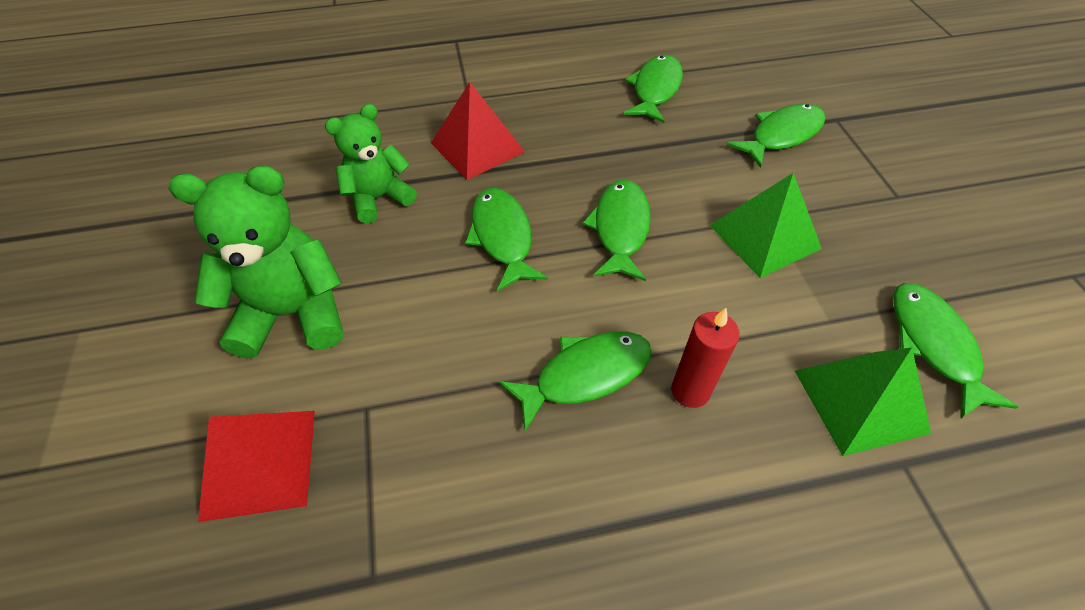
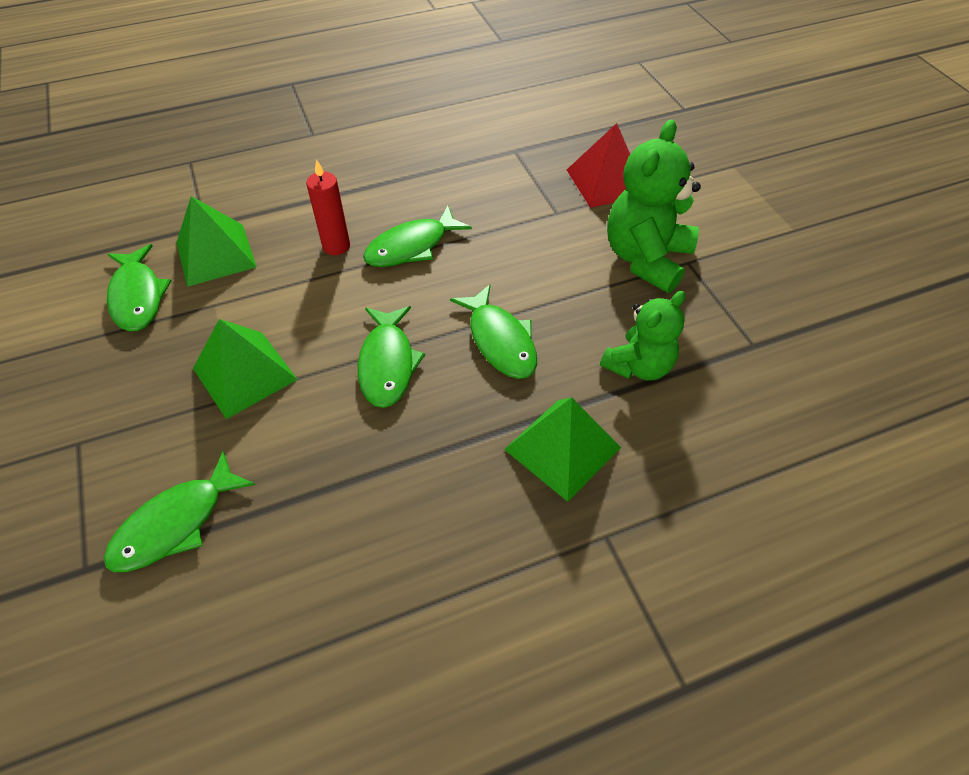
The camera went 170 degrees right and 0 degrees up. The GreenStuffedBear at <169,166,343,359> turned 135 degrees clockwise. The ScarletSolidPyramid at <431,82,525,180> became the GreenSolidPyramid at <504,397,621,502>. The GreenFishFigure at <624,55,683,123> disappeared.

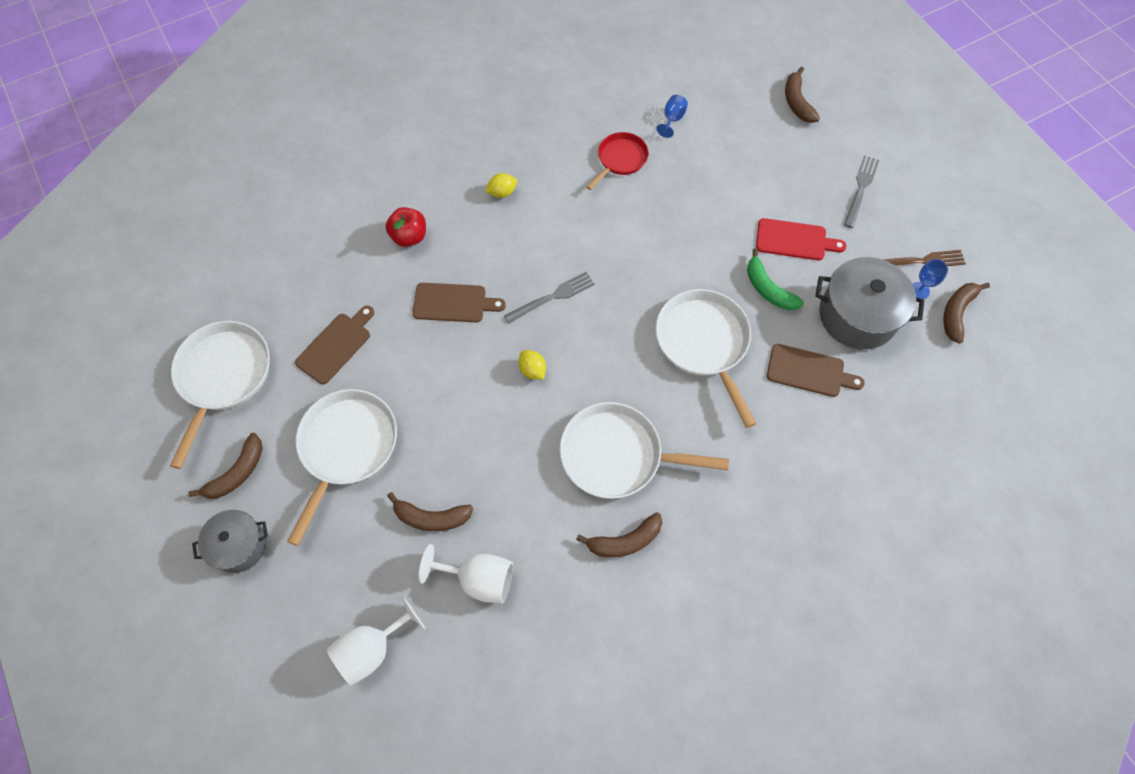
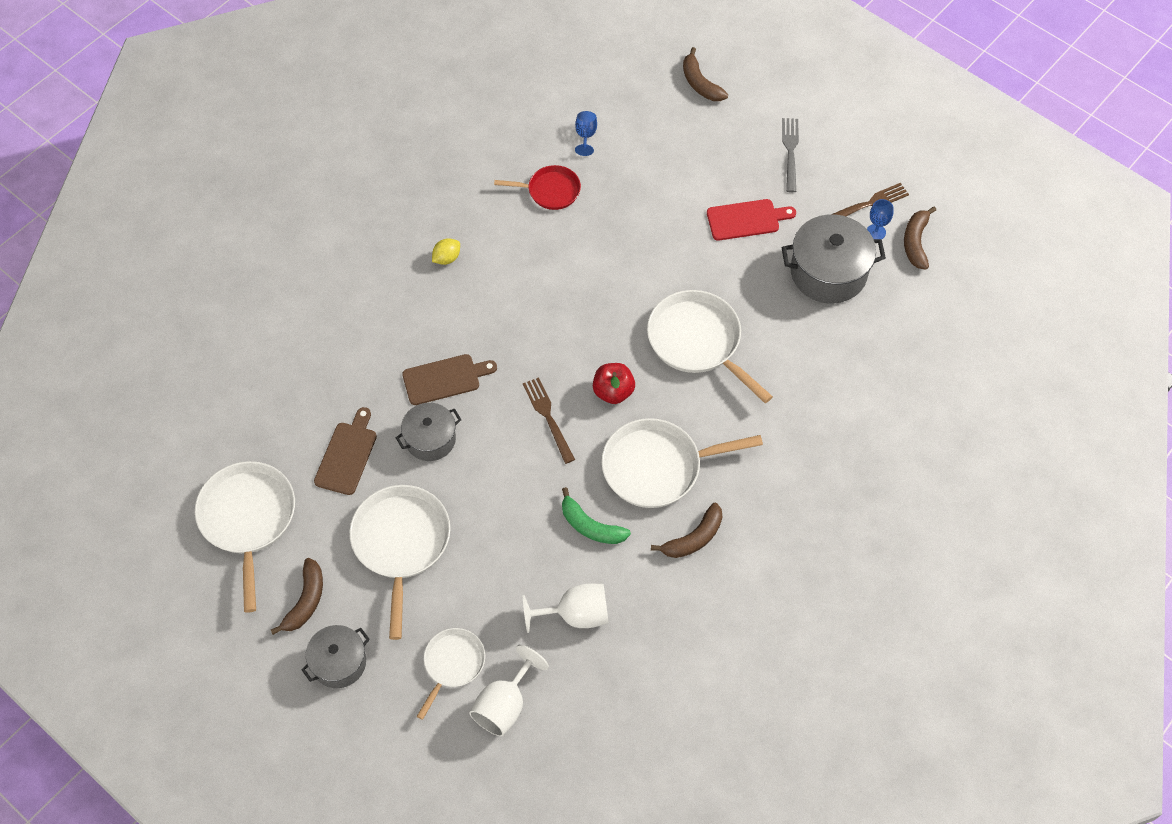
The camera went 20 degrees left and 5 degrees down. The ScarletAppleFruit moved from <386,207,426,247> to <593,363,635,404>. The DarkBrownToyBanana at <387,492,473,531> disappeared. The GrayTableFork at <504,272,595,324> disappeared. The YellowToyLemon at <518,350,546,379> was replaced by the DarkBrownTableFork at <523,377,575,464>. The ScarletPan at <586,132,649,190> turned 75 degrees clockwise. The GreenToyBanana moved from <747,249,804,310> to <562,487,631,544>. The DarkBrownChoppingBoard at <767,344,865,397> disappeared. The GrayCookingPot at <396,403,461,461> appeared. The WhitePan at <417,628,485,720> appeared.

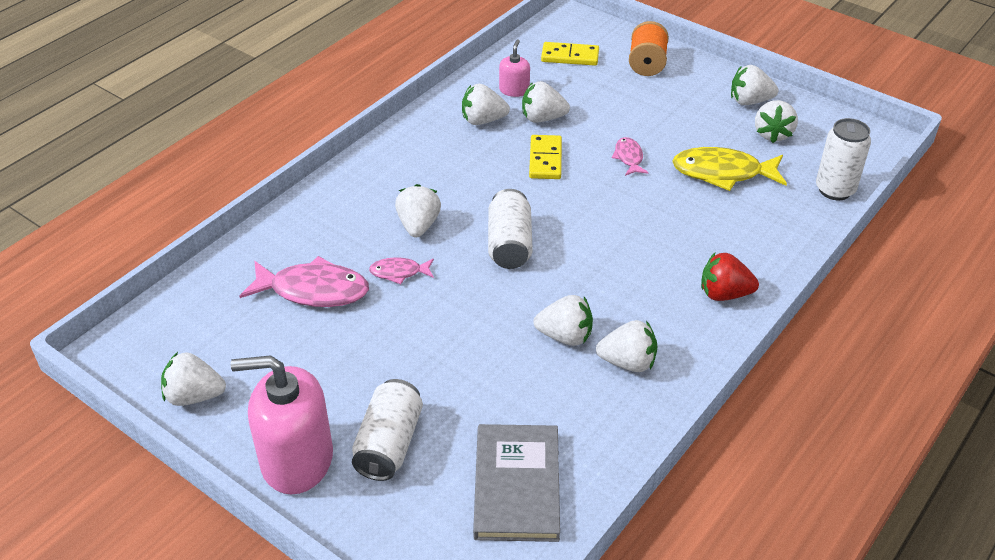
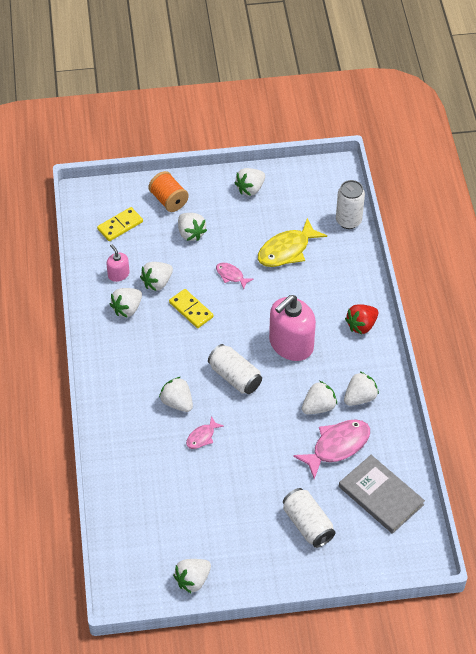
The camera went 45 degrees left and 10 degrees up. The RosePinkSoapDispenser moved from <231,355,333,495> to <269,295,316,361>. The RosePinkFishFigure moved from <240,256,369,307> to <293,419,370,479>. The WhiteStrawberry moved from <755,100,798,143> to <178,213,207,241>.

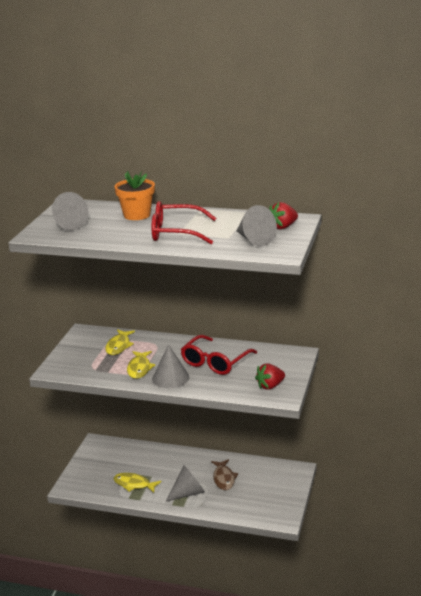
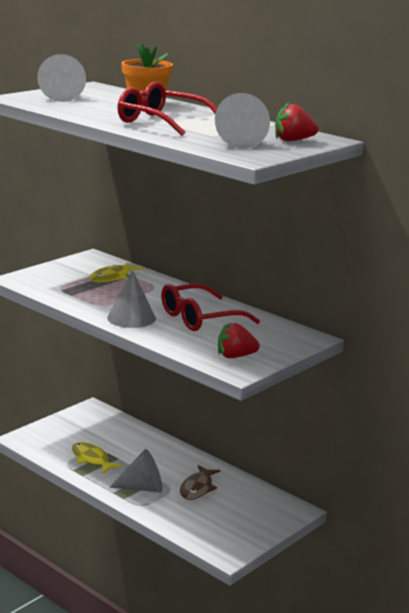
The camera went 25 degrees right and 5 degrees down. The YellowFishFigure at <127,351,155,379> disappeared.

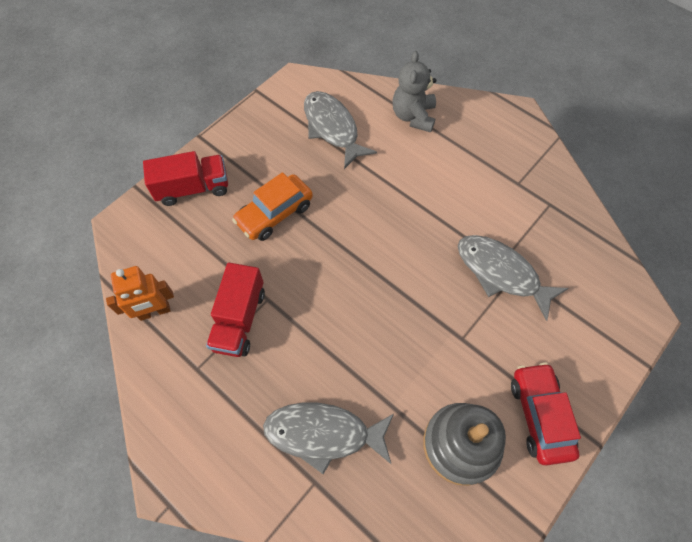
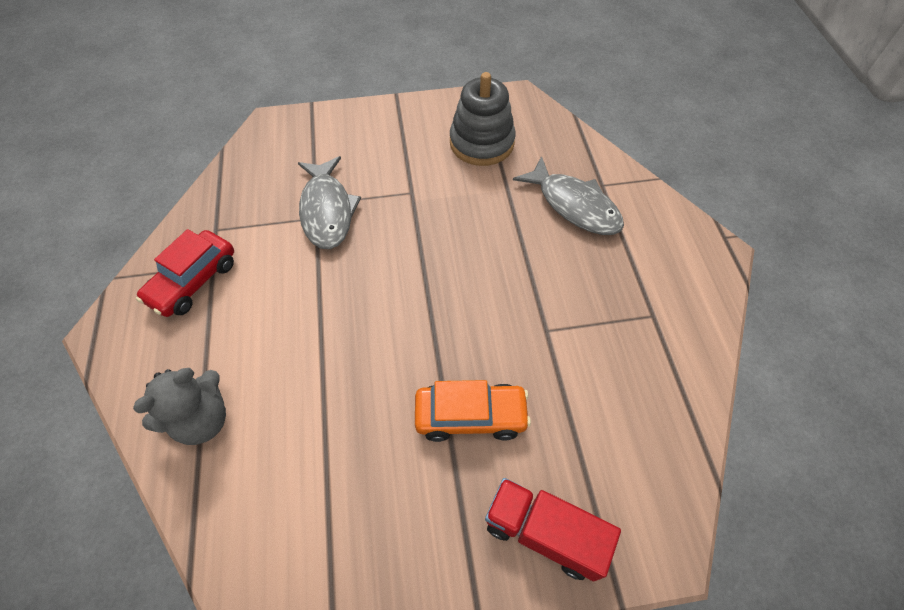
The camera went 140 degrees left and 5 degrees down. The OrangeToyRobot at <106,266,174,321> disappeared. The ScarletToyTruck at <206,263,265,357> disappeared. The GrayFishFigure at <304,91,377,169> disappeared. The ScarletToyCar moved from <511,362,581,466> to <136,229,234,317>.

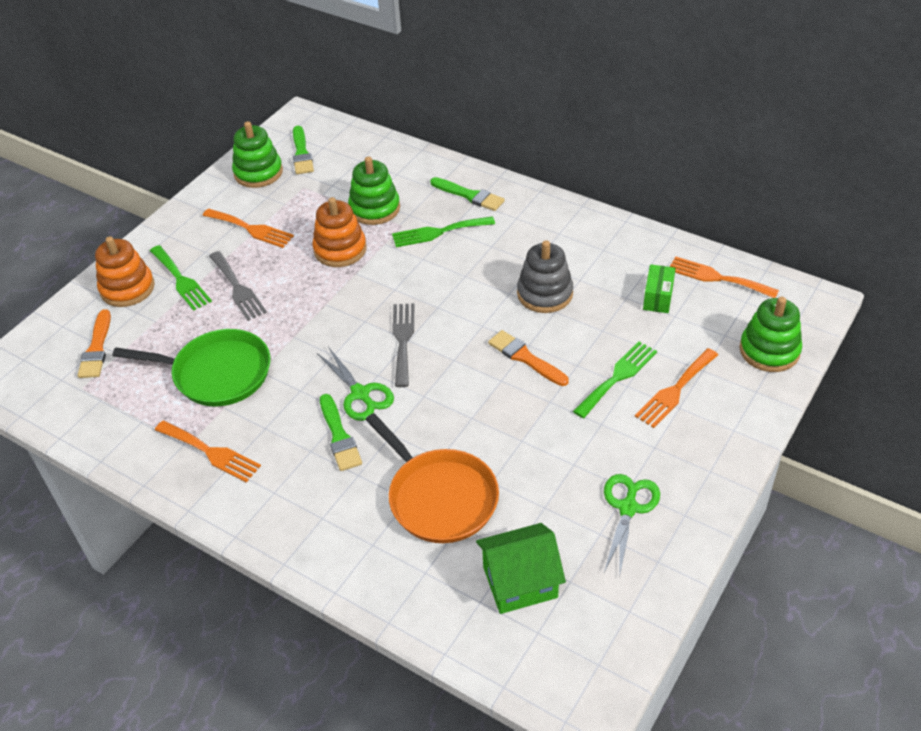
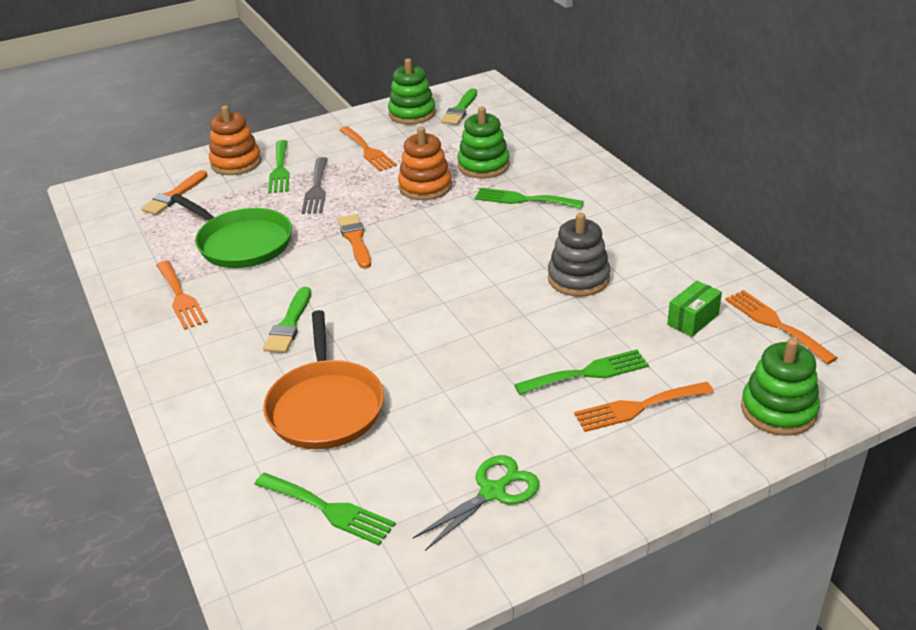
The camera went 30 degrees right and 10 degrees down. The GreenPairOfScissors at <317,347,394,421> disappeared. The GrayTableFork at <392,303,414,387> disappeared. The GreenPaintBrush at <430,177,505,211> disappeared. The GreenCottage at <476,523,566,614> was replaced by the GreenTableFork at <254,473,396,545>. The OrangePaintBrush moved from <488,330,569,386> to <337,214,371,269>.

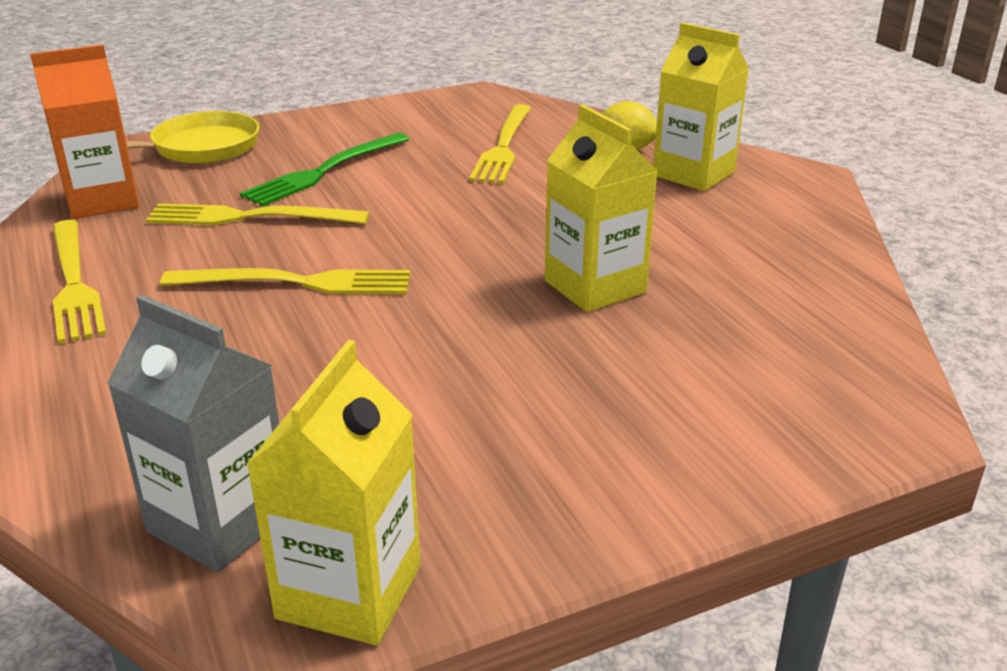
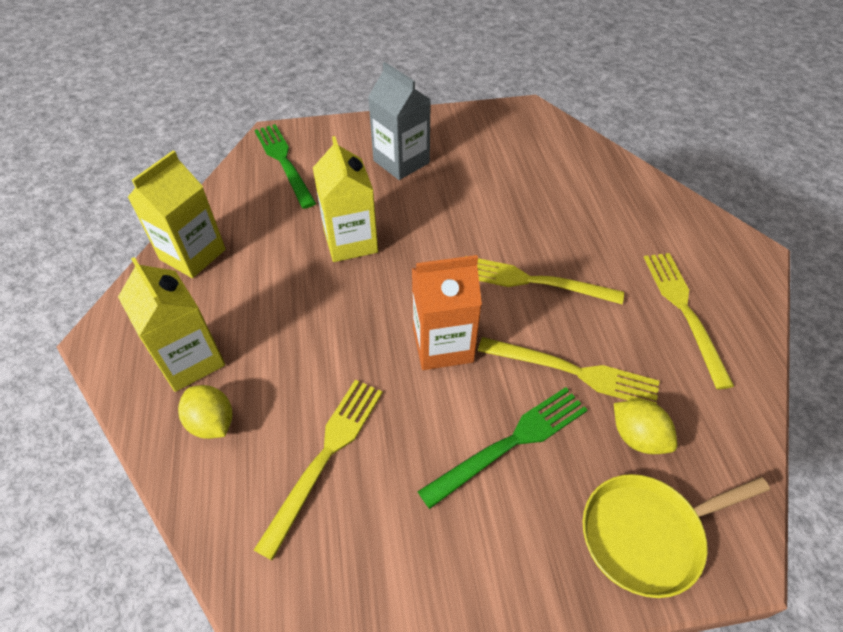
The camera went 165 degrees left and 20 degrees up. The OrangeCarton moved from <30,45,140,219> to <412,255,482,370>. The GrayCarton moved from <107,295,279,572> to <368,62,431,180>. The YellowCarton moved from <246,340,421,645> to <127,150,226,278>. The GreenTableFork at <255,124,316,209> appeared. The YellowToyLemon at <614,400,677,454> appeared.

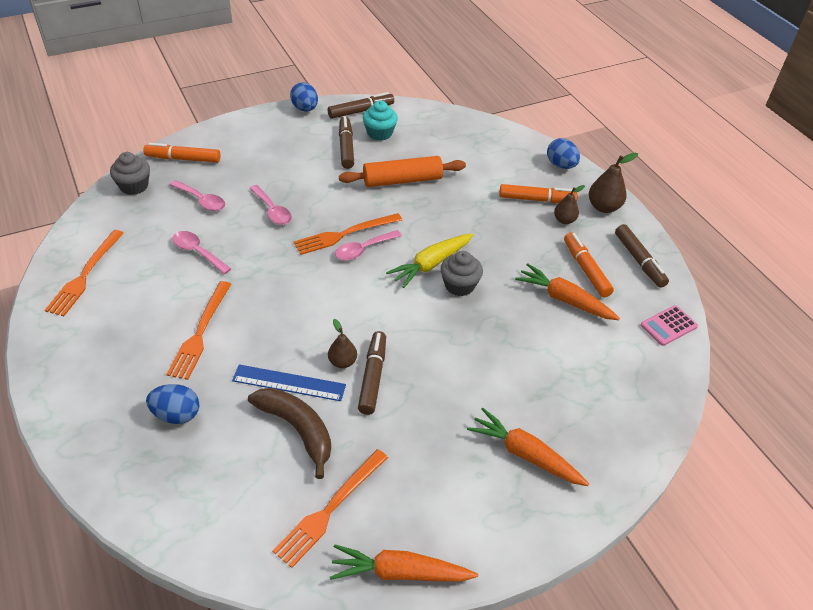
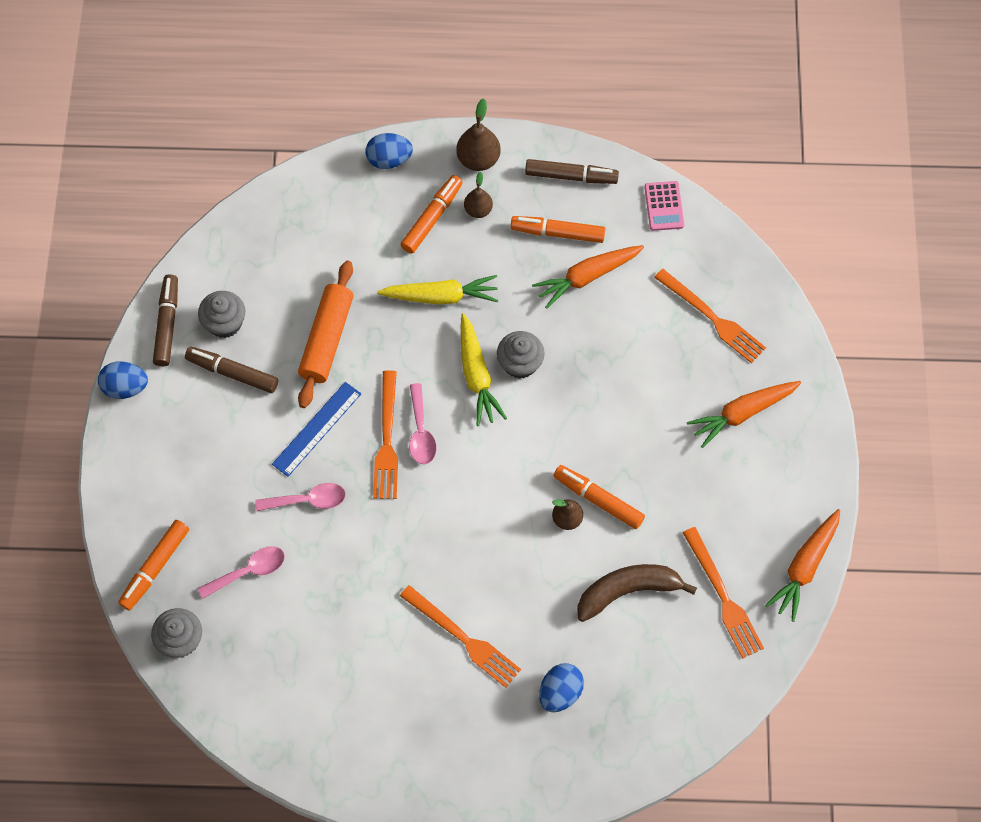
The camera went 60 degrees left and 20 degrees up. The OrangeTableFork moved from <45,230,124,316> to <654,269,766,363>. The RosePinkTeaspoon at <172,231,231,274> disappeared. The BlueStraightedge moved from <232,364,346,401> to <272,382,361,477>. The DarkBrownMarkerPen at <358,331,386,415> became the OrangeMarkerPen at <553,465,645,529>. The AquaFairyCake at <363,101,398,141> became the GrayFairyCake at <198,291,245,338>. The YellowToyCarrot at <377,275,498,305> appeared.

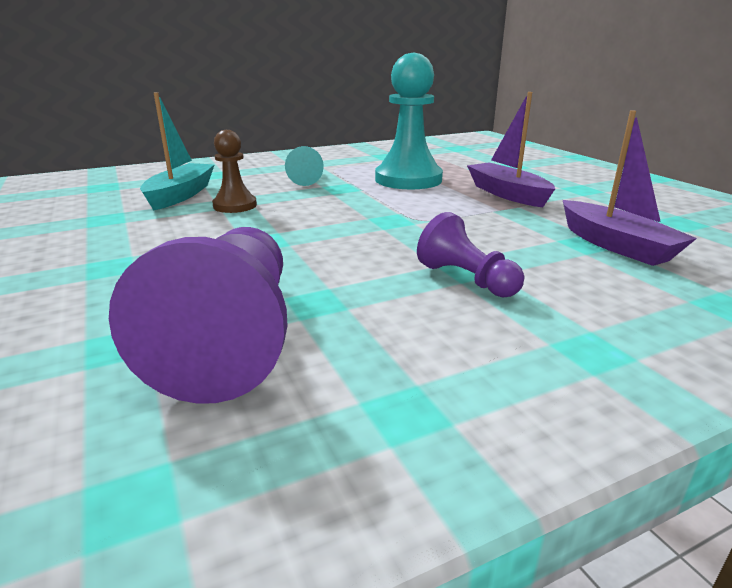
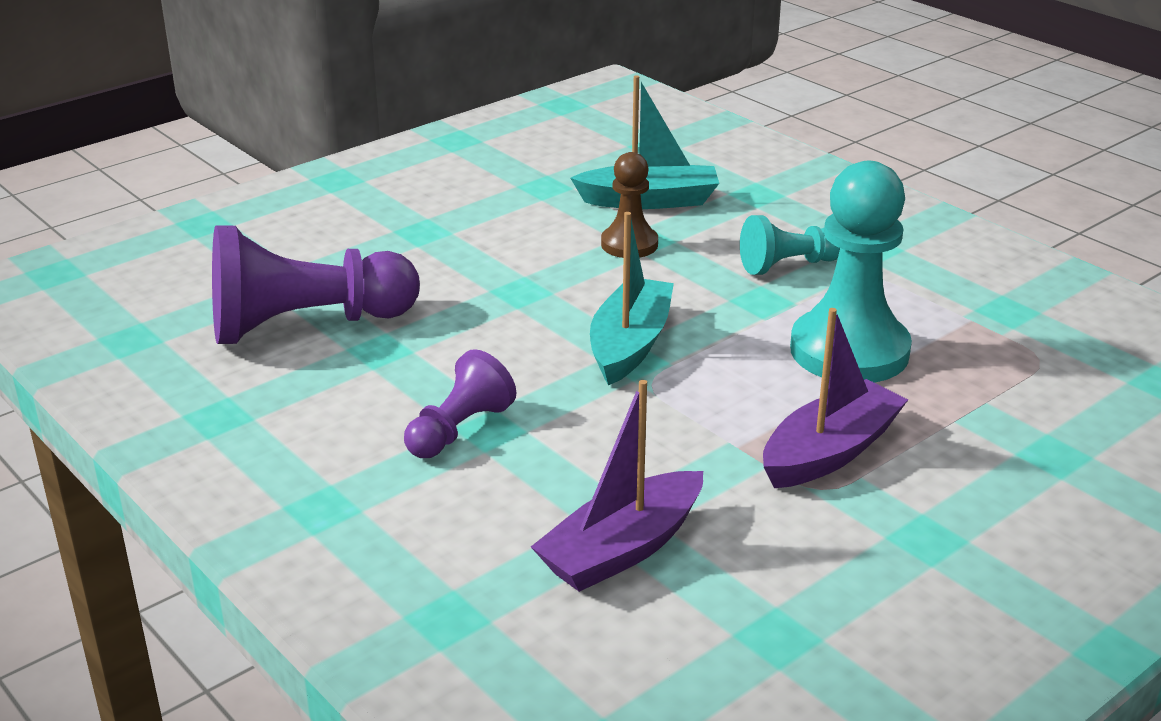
The camera went 75 degrees right and 5 degrees up. The AquaToyBoat at <590,212,674,385> appeared.

